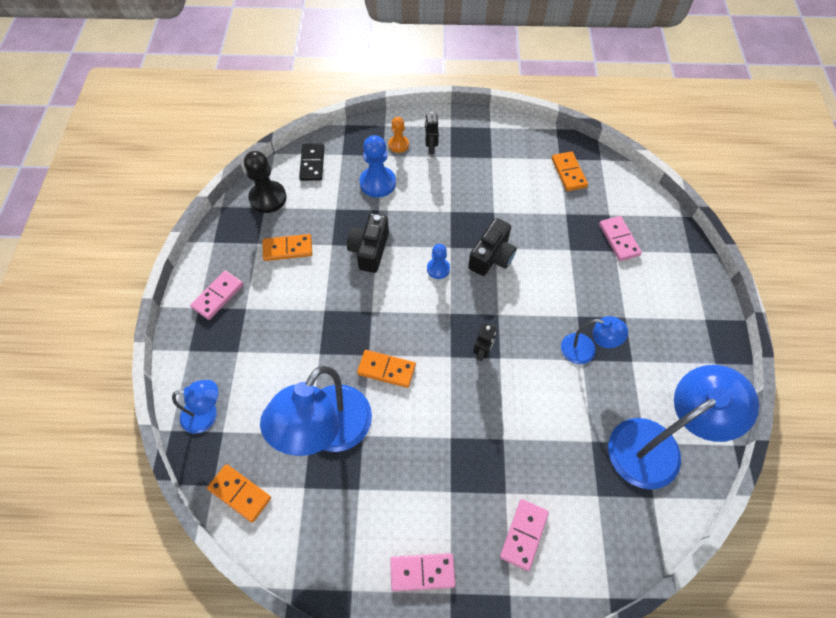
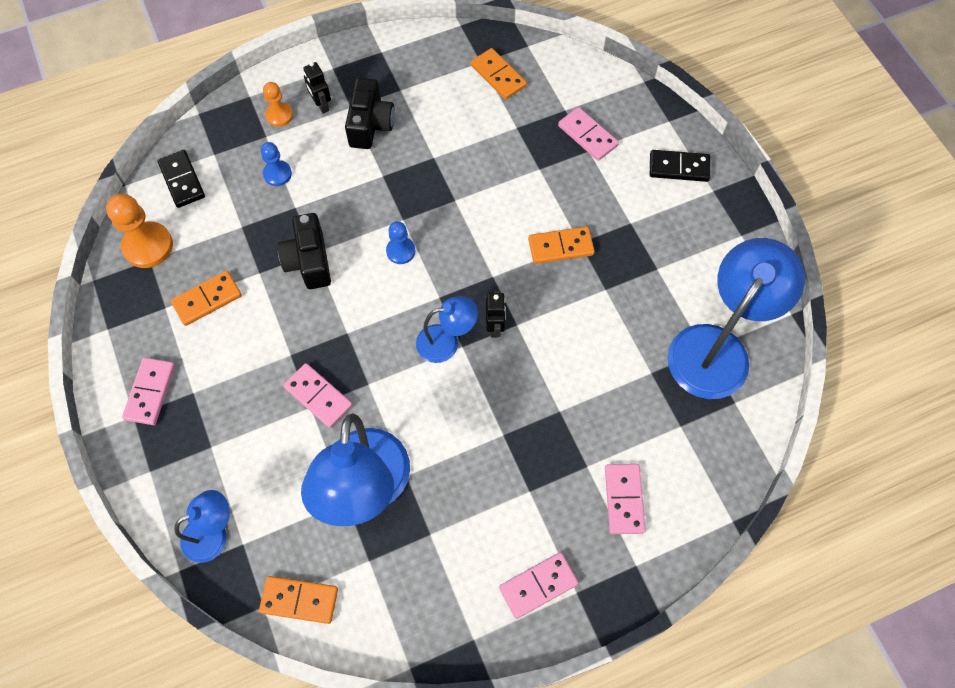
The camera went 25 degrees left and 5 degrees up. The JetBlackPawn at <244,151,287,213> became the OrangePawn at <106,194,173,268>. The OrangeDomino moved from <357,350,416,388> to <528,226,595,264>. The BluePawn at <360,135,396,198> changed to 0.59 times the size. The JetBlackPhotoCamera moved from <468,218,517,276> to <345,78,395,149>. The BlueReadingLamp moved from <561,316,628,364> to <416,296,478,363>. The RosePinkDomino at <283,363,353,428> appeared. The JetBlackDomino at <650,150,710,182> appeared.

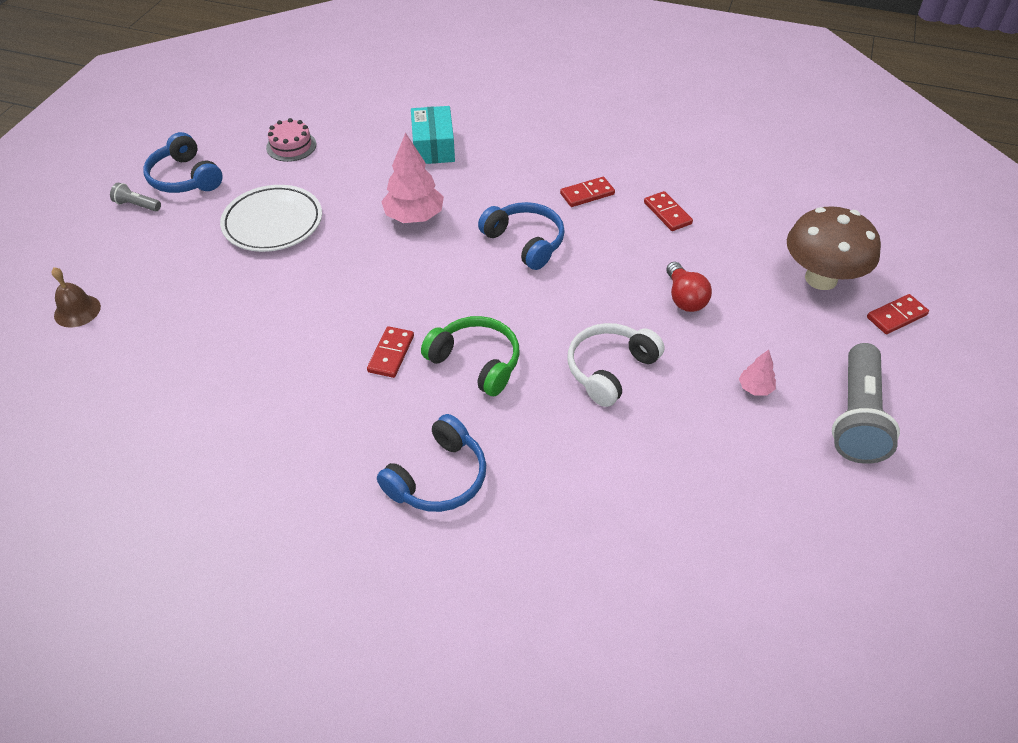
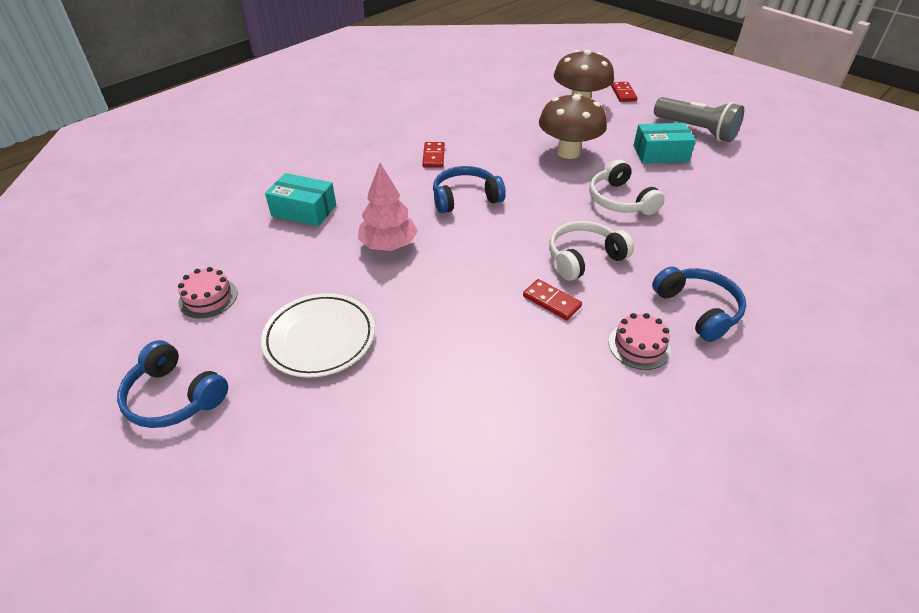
The camera went 65 degrees left and 5 degrees down. The DarkBrownHandBell at <51,267,101,327> disappeared. The GrayPocketTorch at <110,183,161,211> disappeared. The BlueHeadphones at <143,132,223,193> turned 45 degrees clockwise. The GreenHeadphones at <421,316,520,396> became the WhiteHeadphones at <549,221,634,281>. The ScarletDomino at <644,191,693,231> disappeared. The ScarletLightBulb at <666,262,712,312> was replaced by the DarkBrownFungus at <539,93,607,159>. The RosePinkTree at <739,350,776,396> was replaced by the AquaParcel at <633,123,696,163>. The RosePinkLayerCake at <609,313,671,370> appeared.

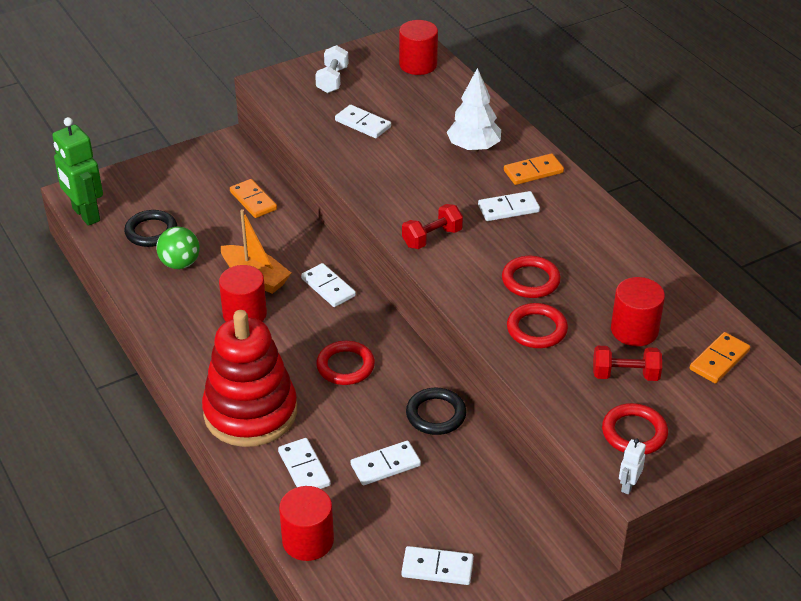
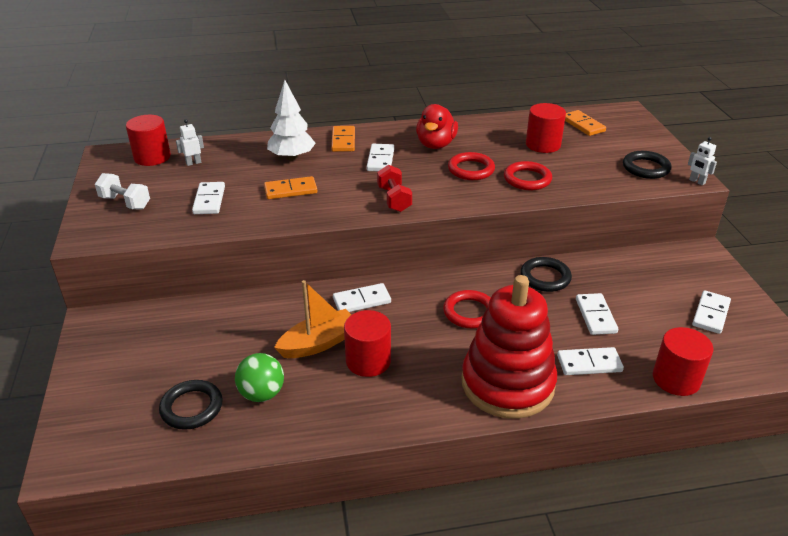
The camera went 70 degrees left and 5 degrees down. The GreenToyRobot at <52,117,103,226> disappeared. The OrangeDomino moved from <230,179,277,218> to <264,176,317,199>. The WhiteDomino at <335,105,391,138> turned 60 degrees counterclockwise. The ScarletDumbbell at <593,346,662,381> disappeared. The ScarletHoop at <602,403,668,455> became the JetBlackHoop at <623,151,671,179>. The WhiteToyRobot at <176,119,204,166> appeared. The ScarletDuck at <416,104,458,149> appeared.

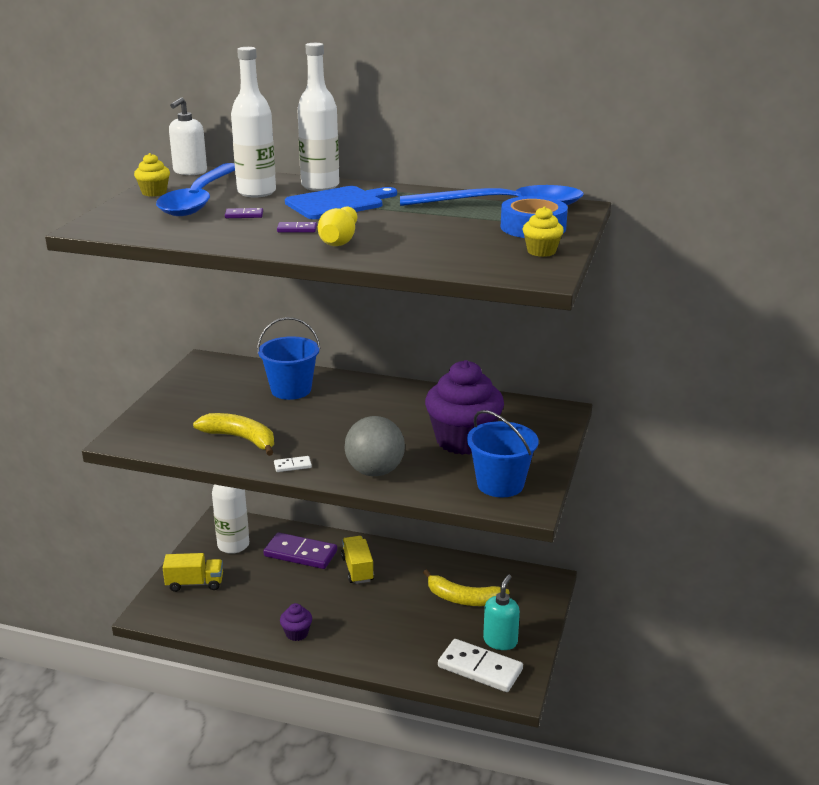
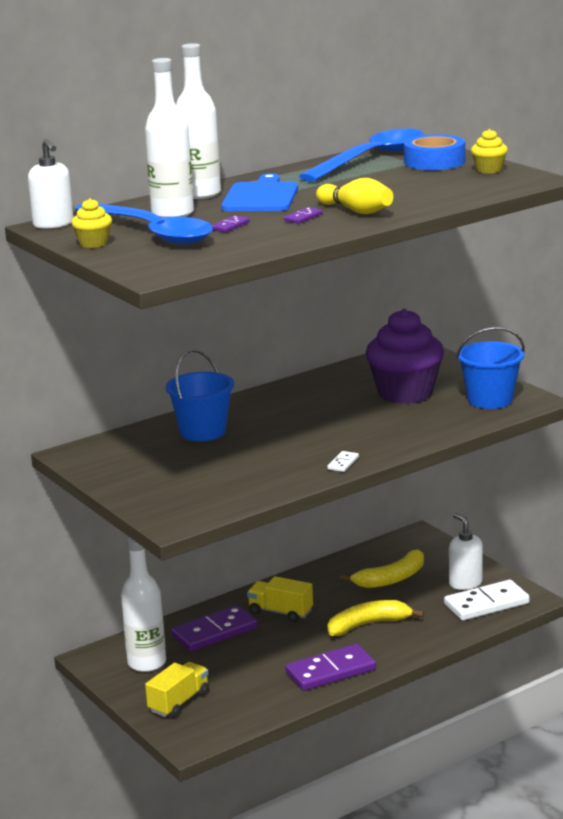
The camera went 50 degrees left and 5 degrees down. The YellowToyBanana moved from <193,413,274,456> to <327,600,424,636>. The PurpleFairyCake at <280,603,312,641> was replaced by the PurpleDomino at <285,644,376,691>. The GraySphere at <344,416,405,476> disappeared. The AquaSoapDispenser at <483,575,520,650> became the WhiteSoapDispenser at <449,513,483,590>.

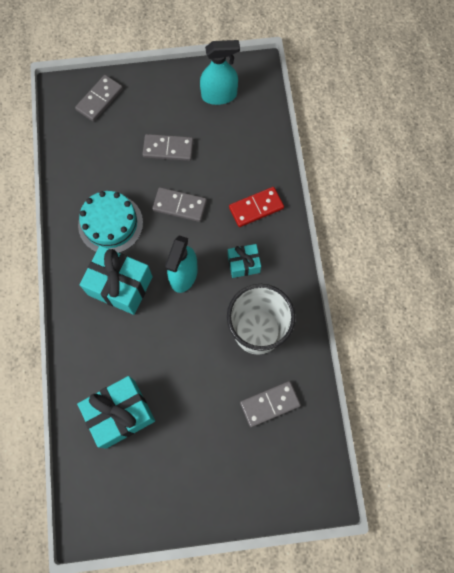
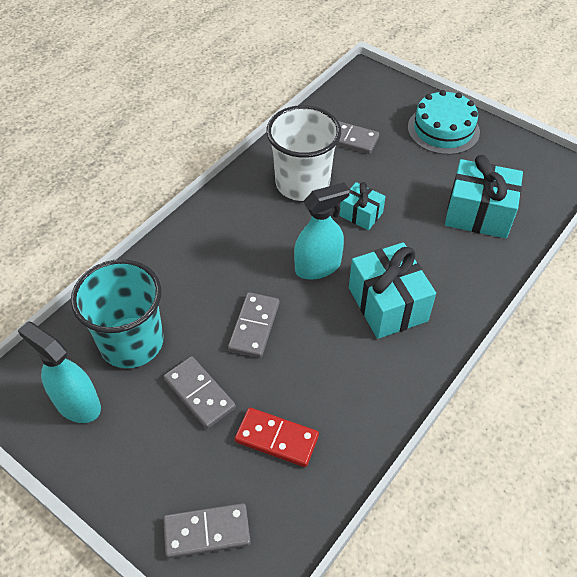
The camera went 135 degrees left and 20 degrees down. The AquaLayerCake moved from <78,191,143,253> to <408,90,480,155>. The GrayDomino at <152,187,207,222> turned 45 degrees clockwise. The AquaPresent moved from <228,244,261,278> to <339,182,386,230>. The ScarletDomino moved from <229,187,284,227> to <235,408,319,467>. The AquaTumbler at <71,259,163,368> appeared.

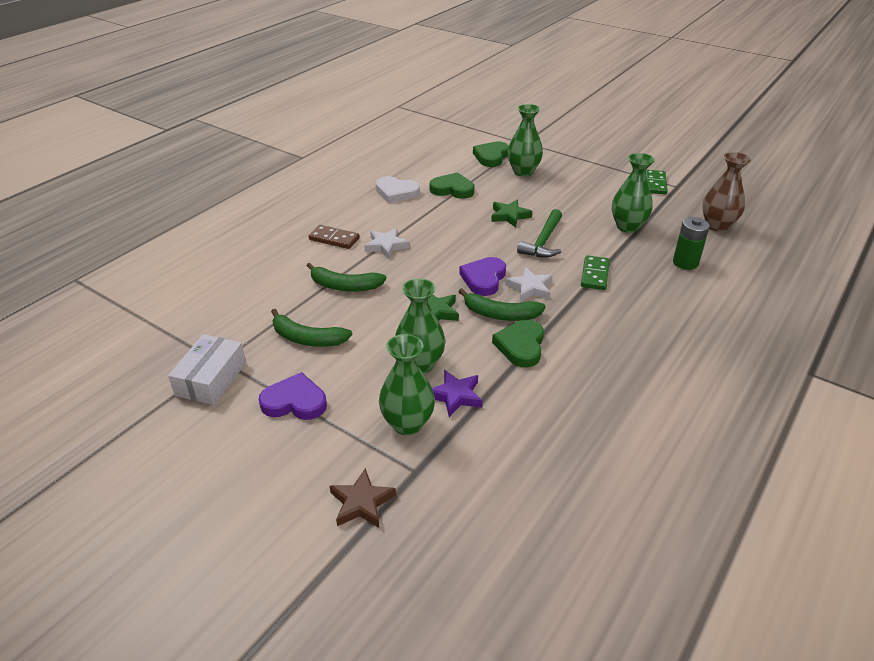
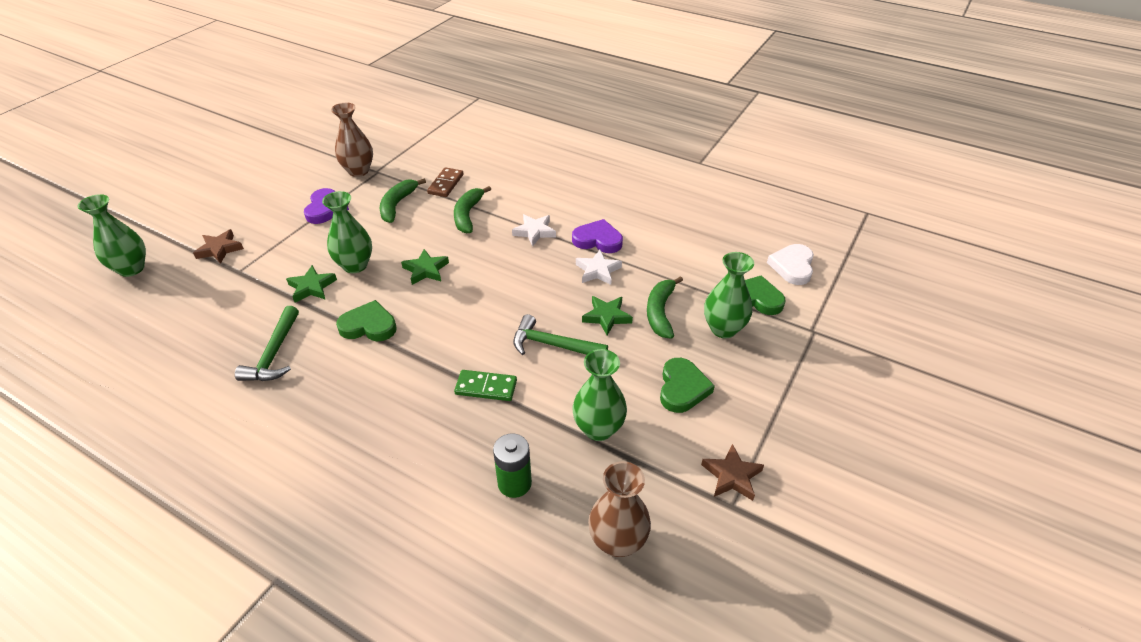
The camera went 85 degrees right and 5 degrees up. The WhiteParcel at <168,334,246,405> was replaced by the DarkBrownFlowerVase at <331,103,373,177>. The DarkBrownDomino moved from <309,225,360,249> to <427,167,464,197>. The WhiteHeart moved from <376,176,420,203> to <767,244,814,285>. The GreenFlowerVase moved from <379,334,435,435> to <78,194,146,277>. The GreenHeart moved from <430,172,475,199> to <660,358,715,413>. The PurpleStarShape at <432,370,483,417> became the GreenStarShape at <286,265,337,303>. The GreenToyBanana moved from <458,288,546,321> to <647,276,683,339>. The PurpleHeart moved from <459,257,506,296> to <572,219,623,253>. The WhiteStarShape moved from <505,267,552,302> to <576,250,622,285>. The GreenDomino at <645,170,668,195> was replaced by the DarkBrownStarShape at <701,444,764,501>. The GreenClawHammer at <235,306,299,381> appeared.

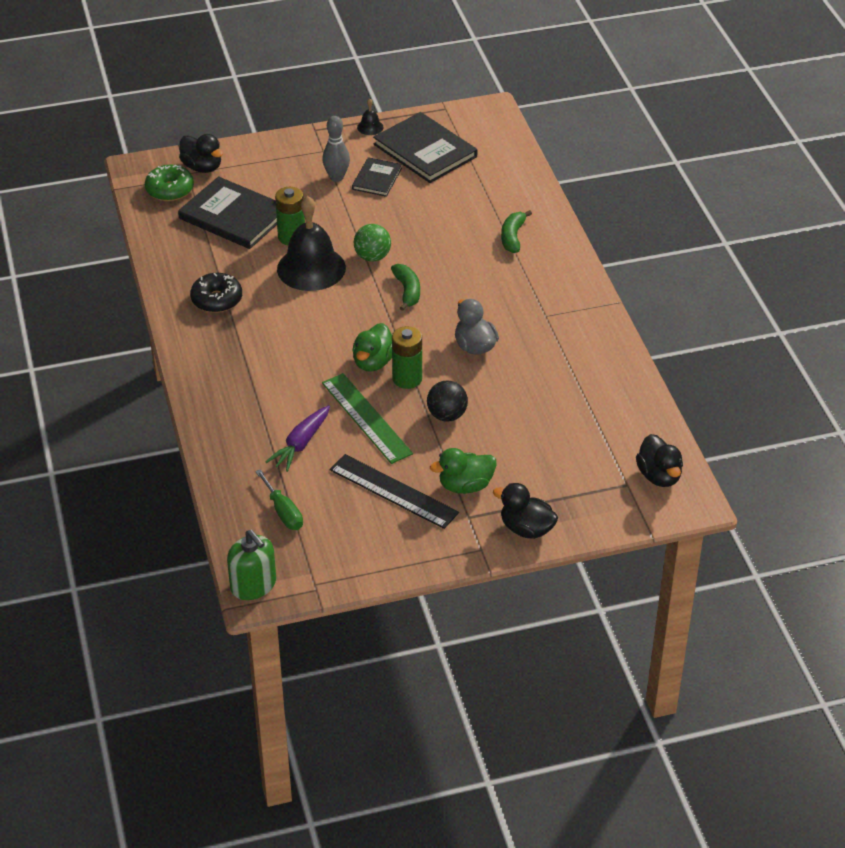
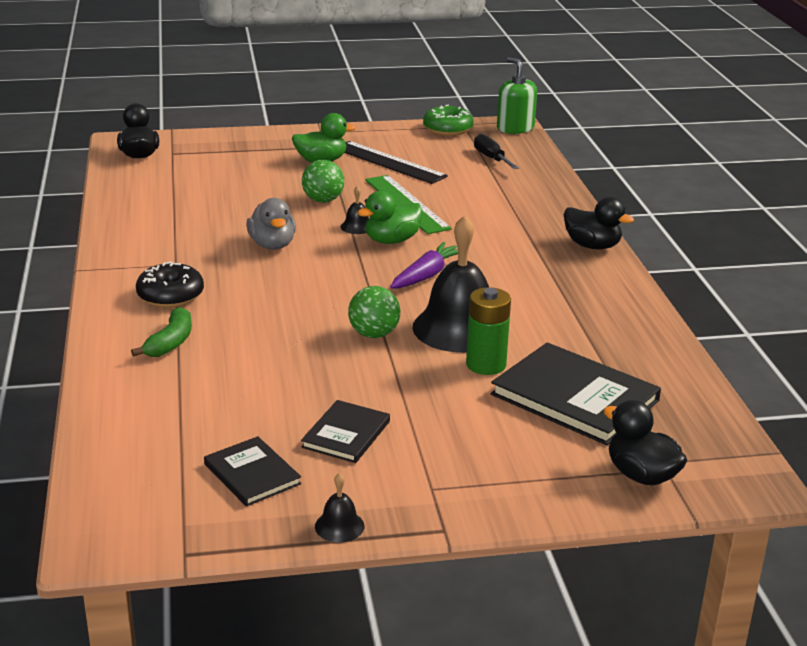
The camera went 175 degrees left and 15 degrees down. The GreenDoughnut moved from <145,165,194,201> to <423,105,474,136>. The JetBlackDoughnut moved from <190,273,242,313> to <136,261,204,308>. The GreenScrewdriver at <255,469,303,530> became the JetBlackScrewdriver at <474,134,519,169>. The PurpleToyCarrot moved from <265,405,330,472> to <390,242,458,289>. The GrayTenpin at <322,116,350,182> disappeared. The GreenDuck at <352,323,392,372> turned 150 degrees counterclockwise. The JetBlackHardcover at <373,112,477,183> changed to 0.56 times the size. The GreenToyBanana at <391,264,420,311> disappeared. The GreenBattery at <392,326,422,389> was replaced by the JetBlackHandBell at <341,186,369,234>. The JetBlackSphere at <427,381,468,422> became the GreenSphere at <302,160,344,203>. The JetBlackDuck moved from <493,483,558,539> to <564,197,634,249>.

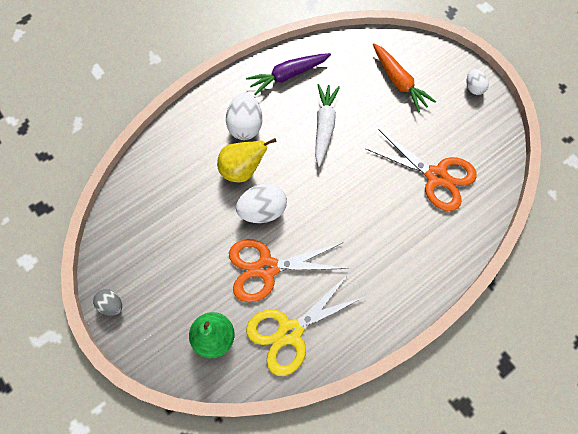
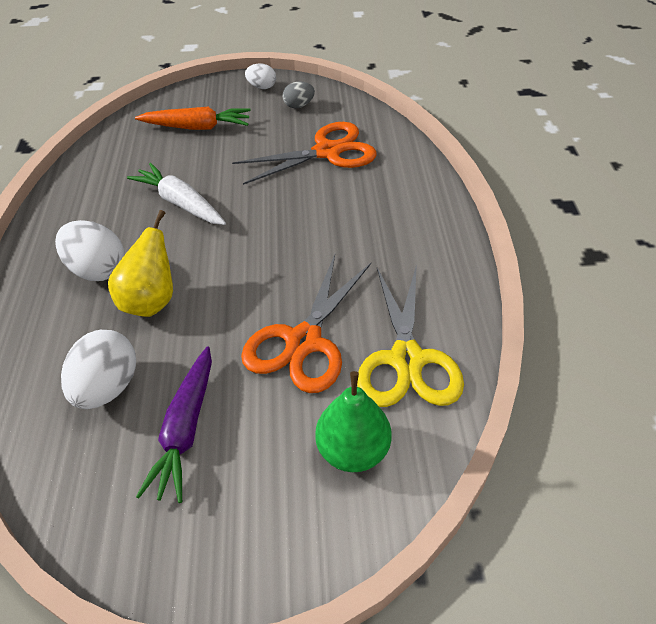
The camera went 55 degrees left and 20 degrees down. The GrayToyEgg moved from <93,289,122,316> to <283,81,315,108>. The WhiteToyEgg moved from <236,183,287,223> to <61,330,136,409>. The PurpleToyCarrot moved from <246,53,331,95> to <136,346,212,503>.

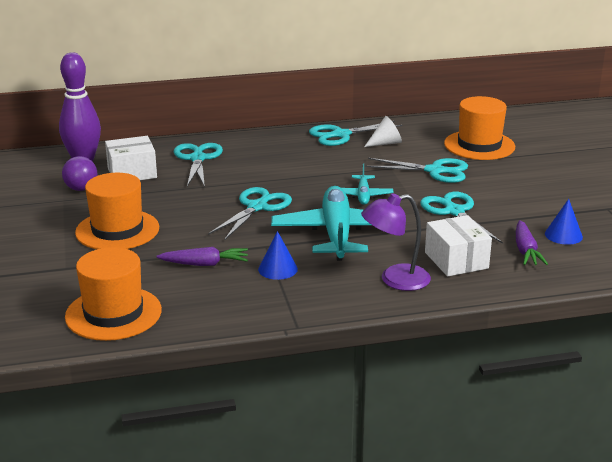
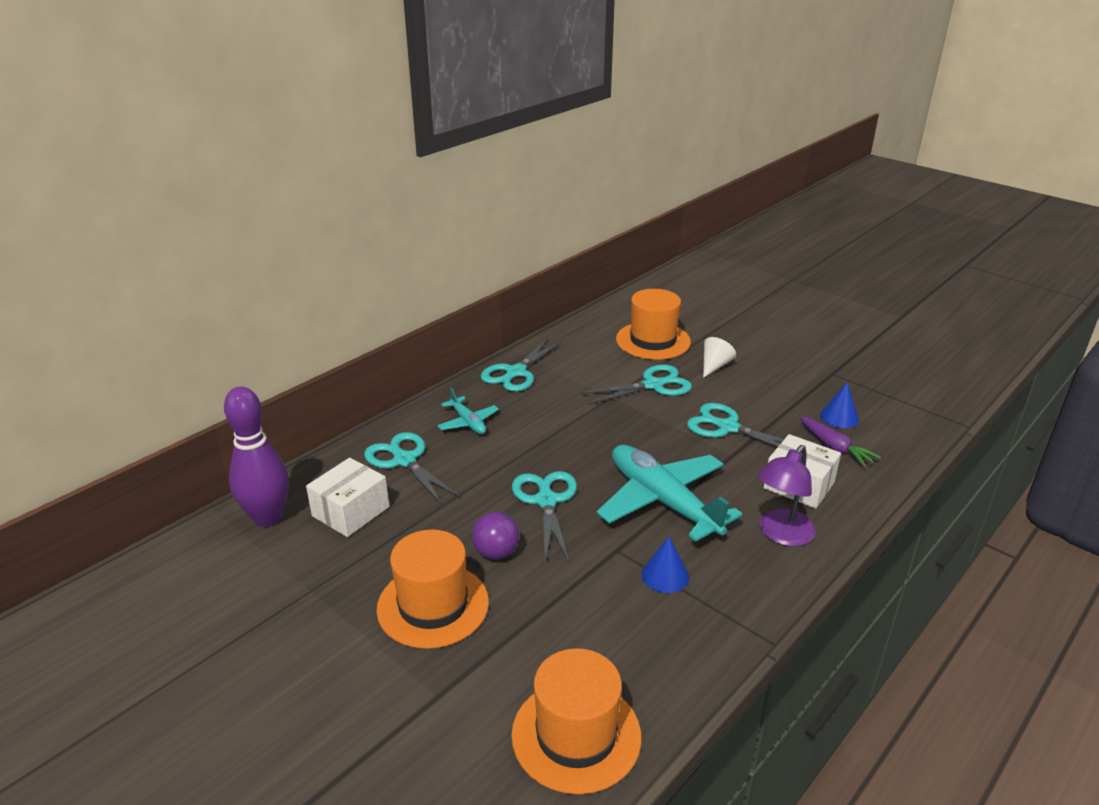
The camera went 35 degrees left and 5 degrees up. The PurpleSphere moved from <62,156,97,191> to <472,512,519,560>. The PurpleToyCarrot at <156,247,248,266> disappeared. The AquaToyPlane moved from <342,164,393,205> to <437,388,499,434>. The WhiteConeShape moved from <364,116,402,147> to <703,337,736,378>.

